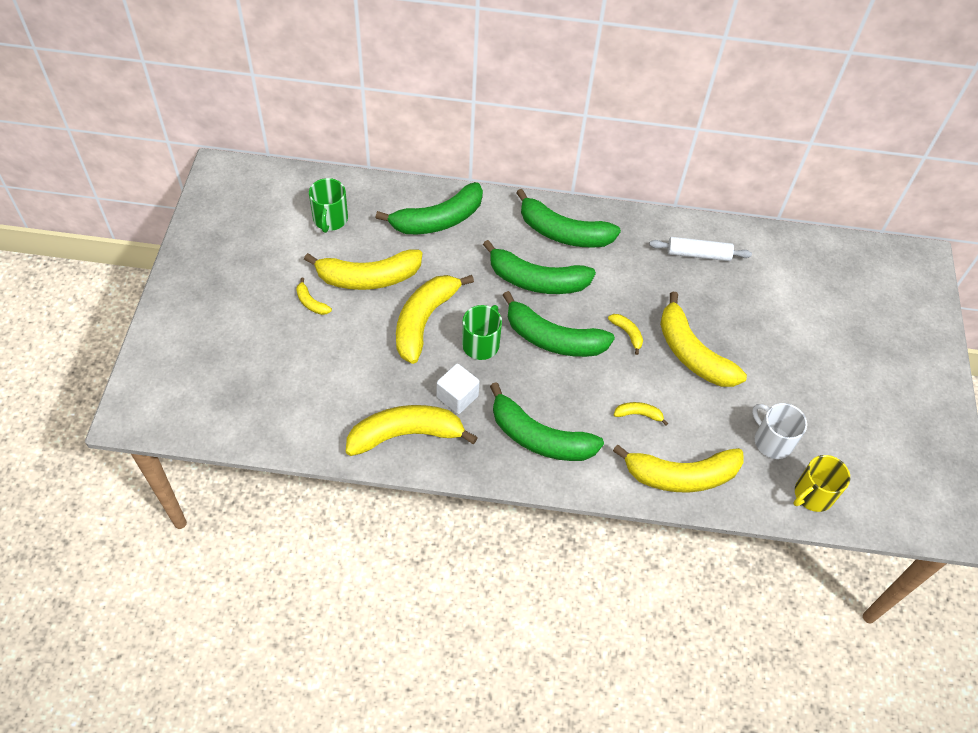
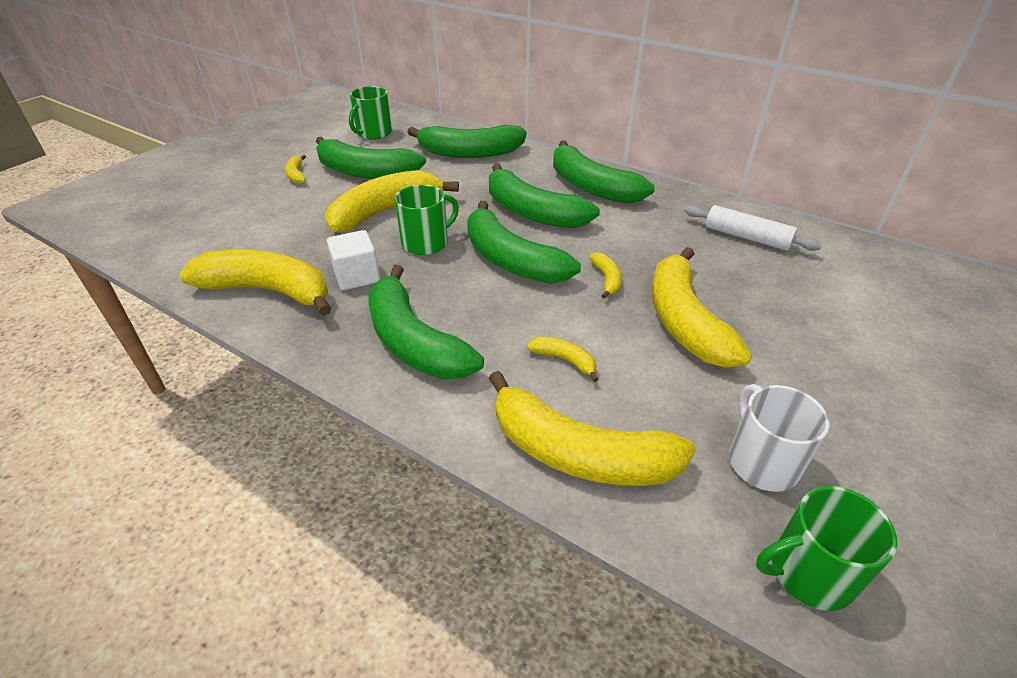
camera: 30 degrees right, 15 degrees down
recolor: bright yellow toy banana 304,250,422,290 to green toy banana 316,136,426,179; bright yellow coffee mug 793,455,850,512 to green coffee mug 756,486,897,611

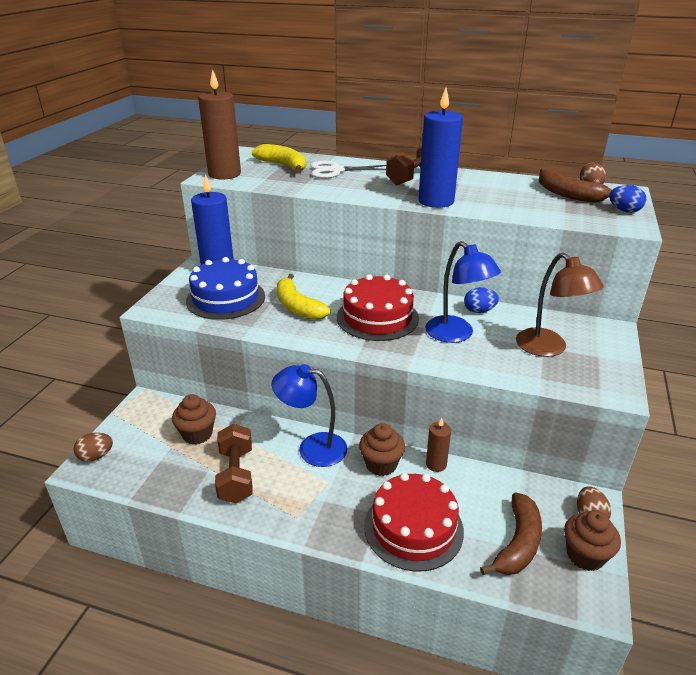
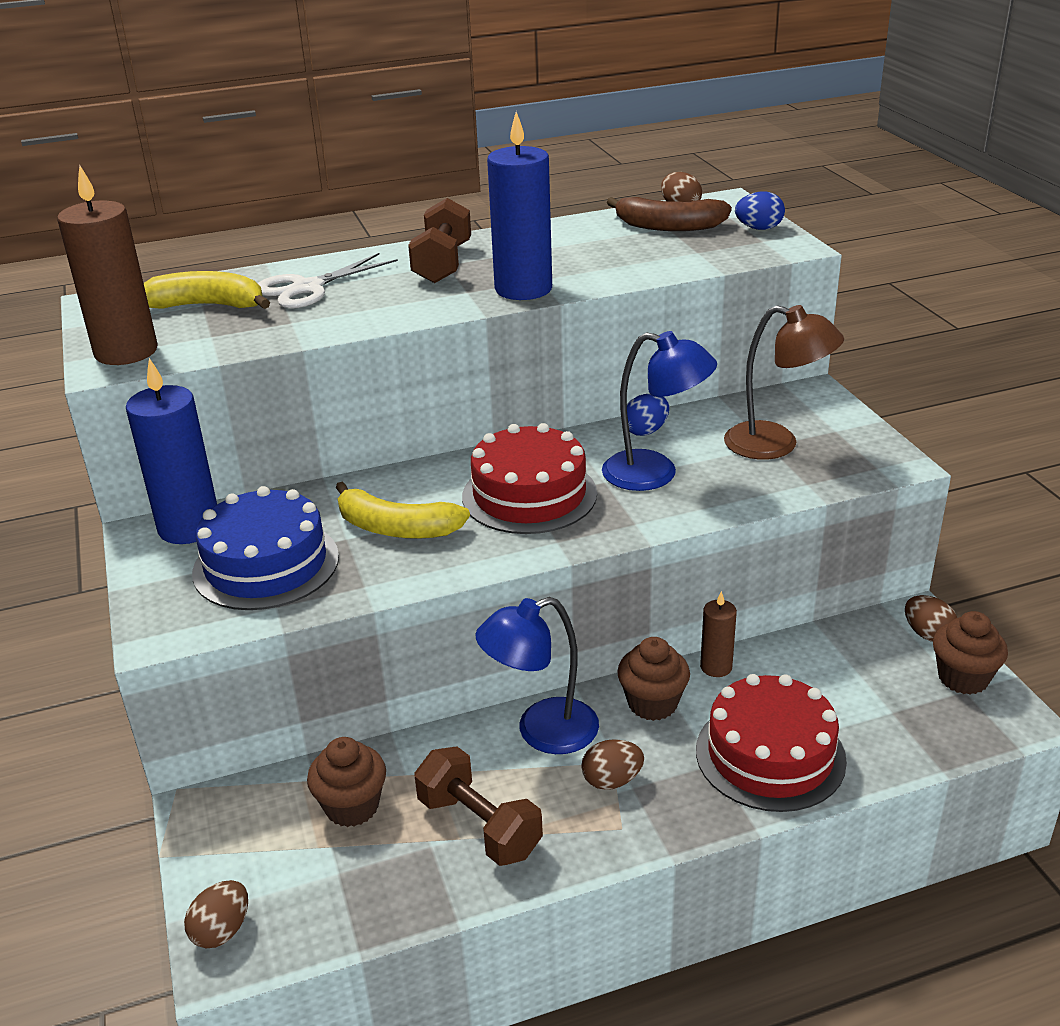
camera: 35 degrees left, 0 degrees up
delete: russet toy banana 480,492,542,575
insert: russet egg shape 581,739,644,790

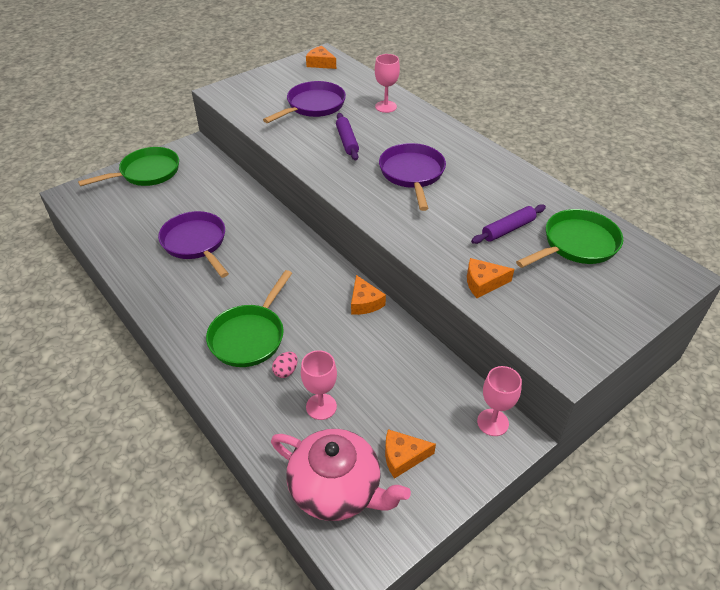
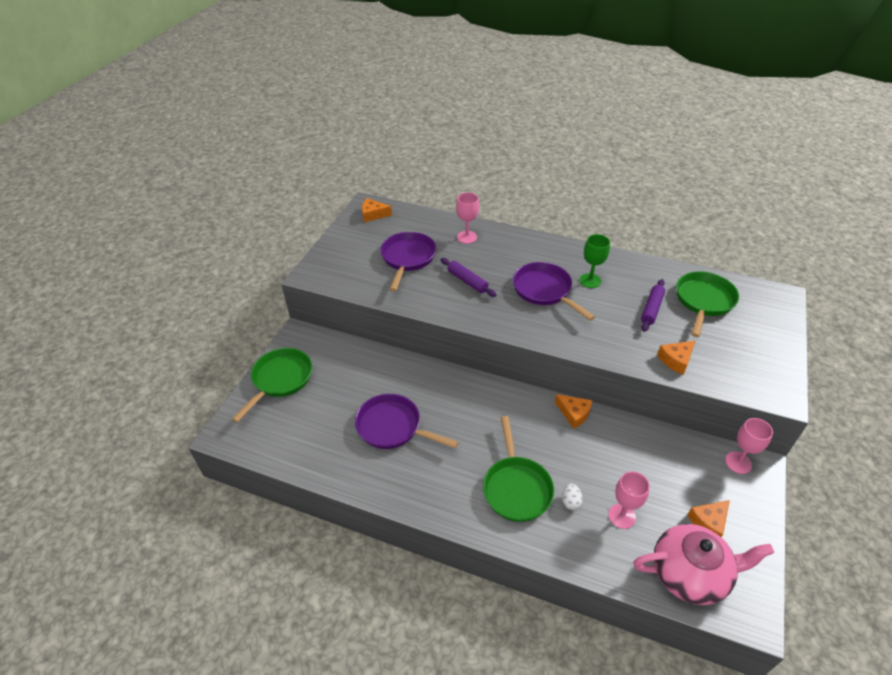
camera: 30 degrees left, 0 degrees up
insert: green chalice 580,234,610,288
recolor: rose-pink egg shape 272,352,298,378 to white egg shape 562,484,583,510

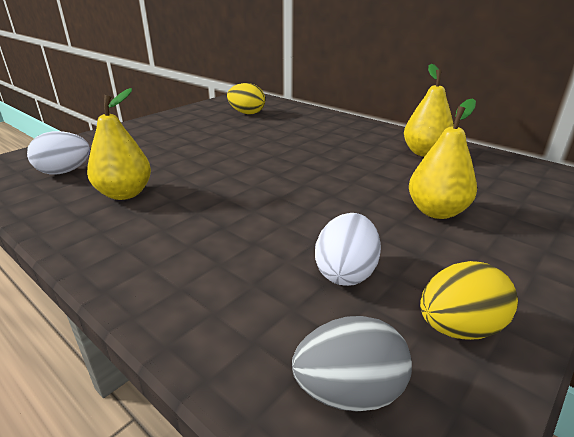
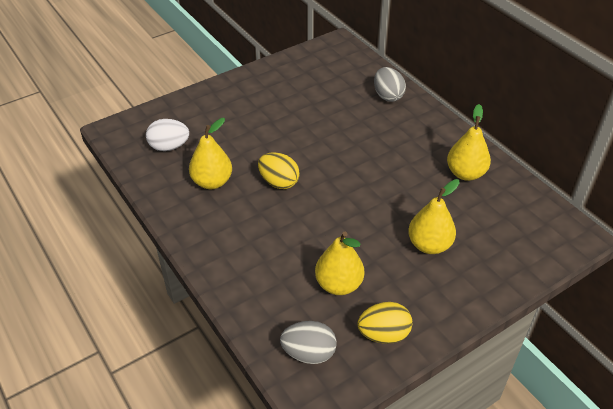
camera: 15 degrees right, 15 degrees up
insert: gray egg shape 374,67,406,102
move: bright yellow egg shape 227,83,265,114 to 258,152,300,189
replace: white egg shape 315,213,381,286 to bright yellow pear 315,232,364,295

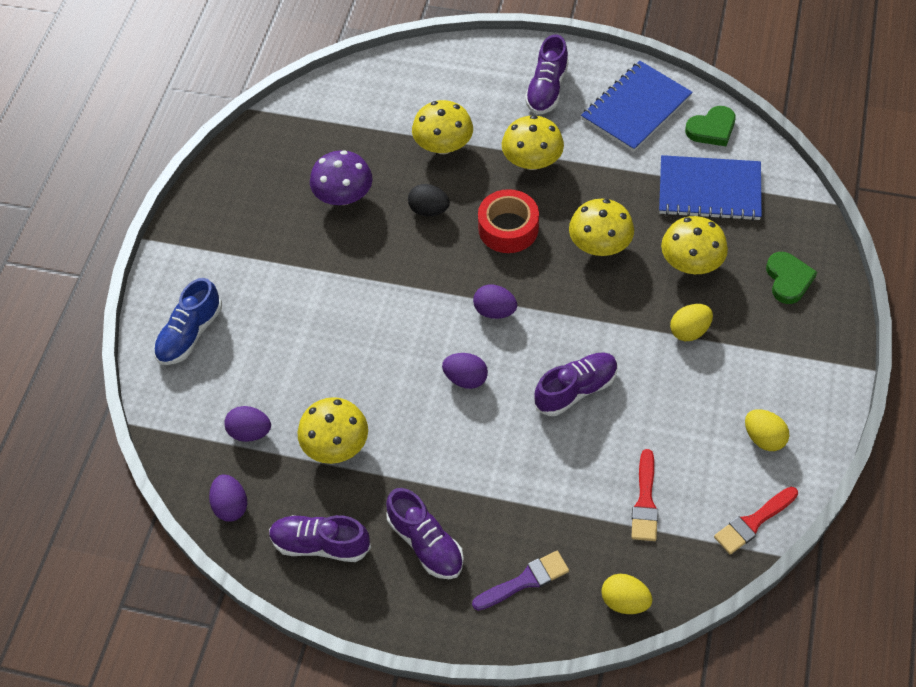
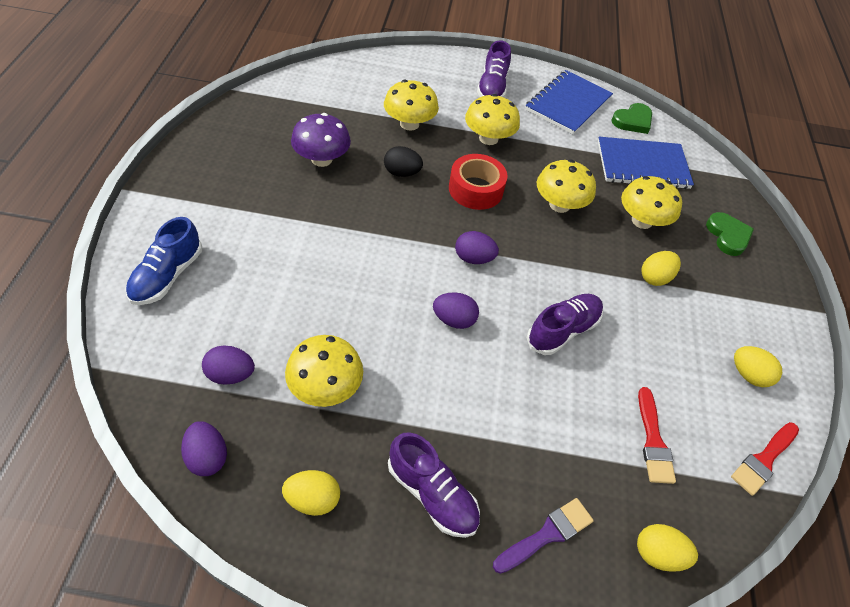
camera: 15 degrees left, 5 degrees down
replace: violet sneaker 269,515,371,562 to bright yellow egg shape 282,470,340,516

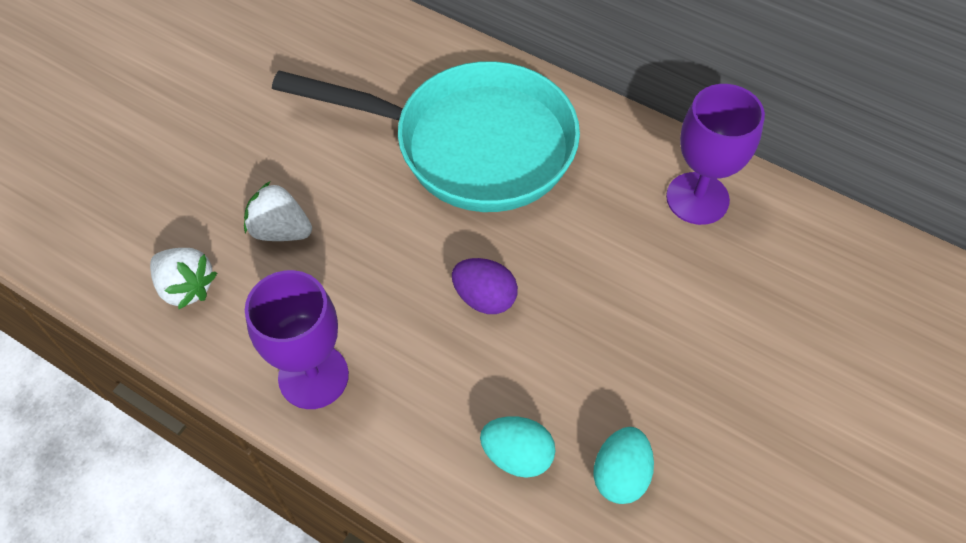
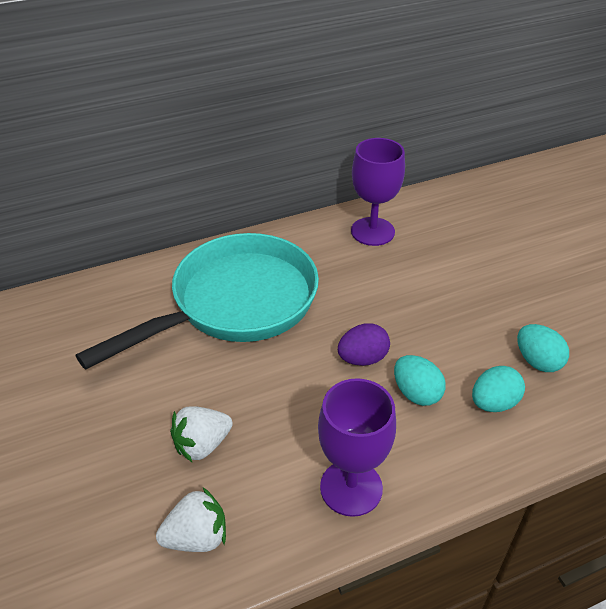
camera: 55 degrees left, 15 degrees down
insert: turquoise egg shape 394,355,446,406

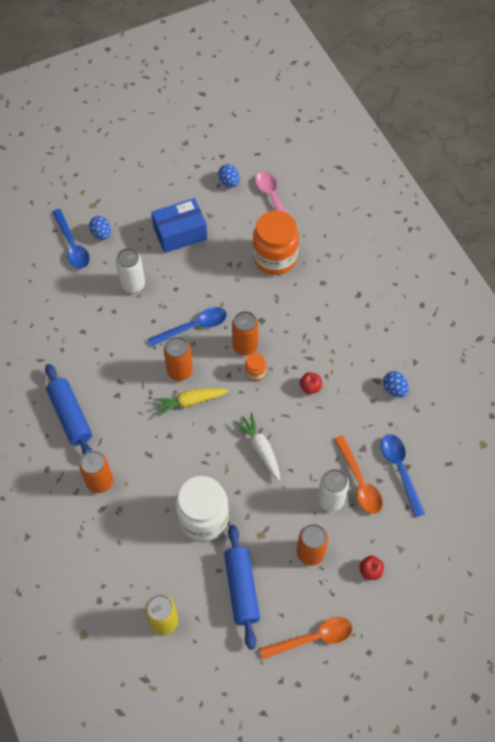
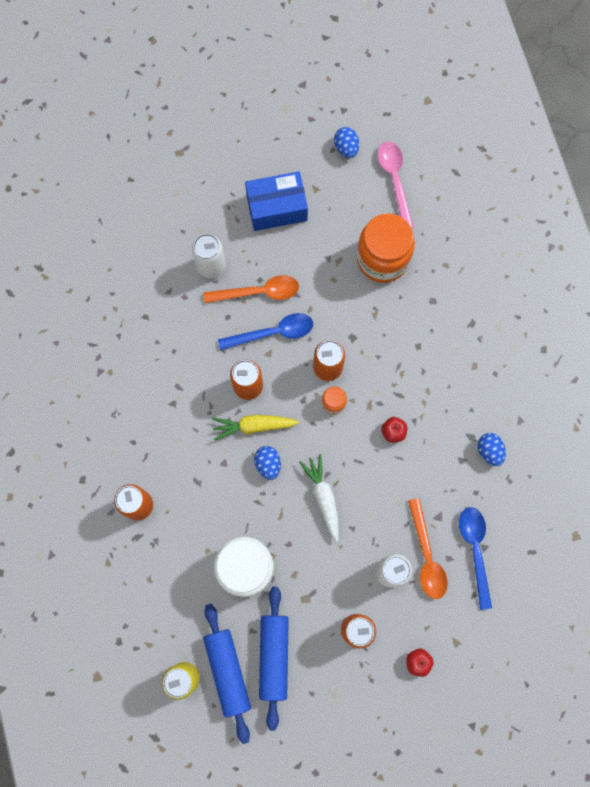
camera: 10 degrees right, 15 degrees up
delete: cobalt teaspoon 52,209,90,269
move: cobalt pastry roller 45,364,92,455 to 203,604,251,744; cobalt egg shape 89,216,111,240 to 254,446,281,480; orange-coloured teaspoon 259,617,352,660 to 203,275,299,303

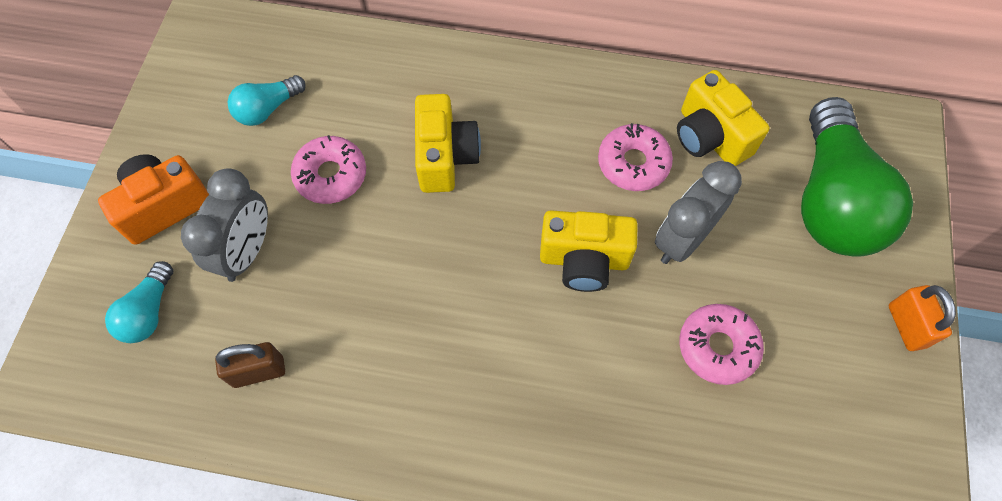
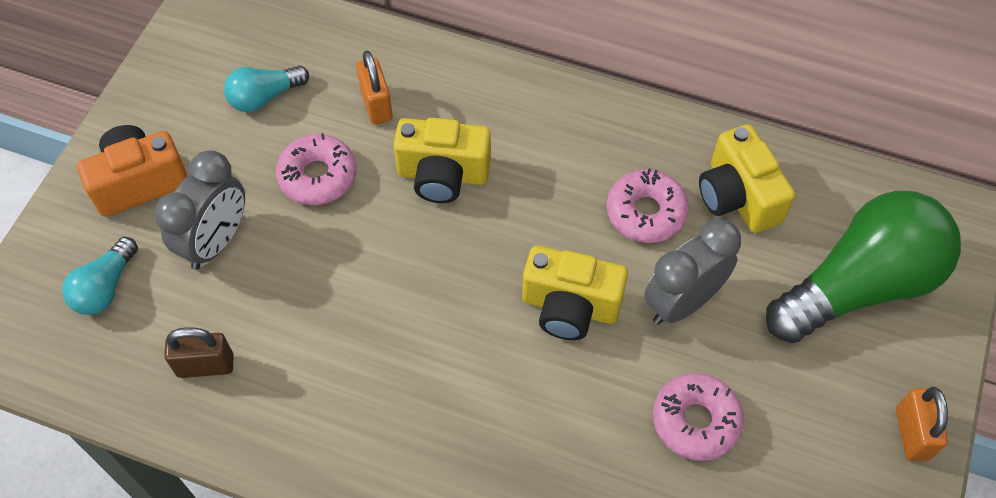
camera: 10 degrees right, 5 degrees down
insert: orange-coloured lock 356,51,393,125
rotate: bright yellow compact camera 415,94,481,193 = 393,118,491,203 90 degrees clockwise; green light bulb 801,97,913,257 = 766,191,961,343 135 degrees counterclockwise

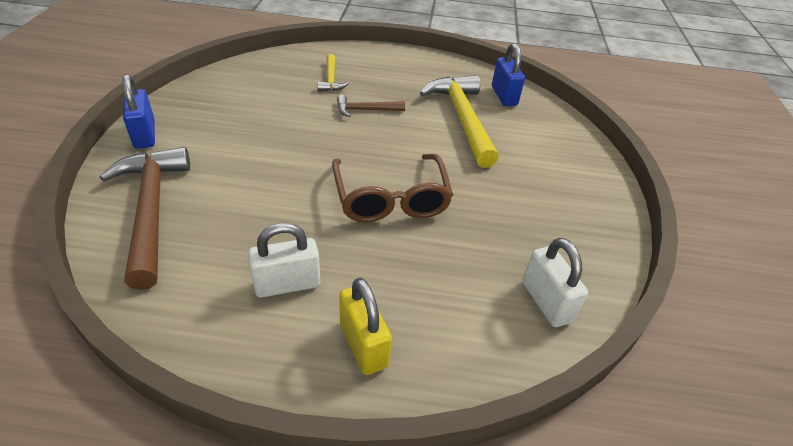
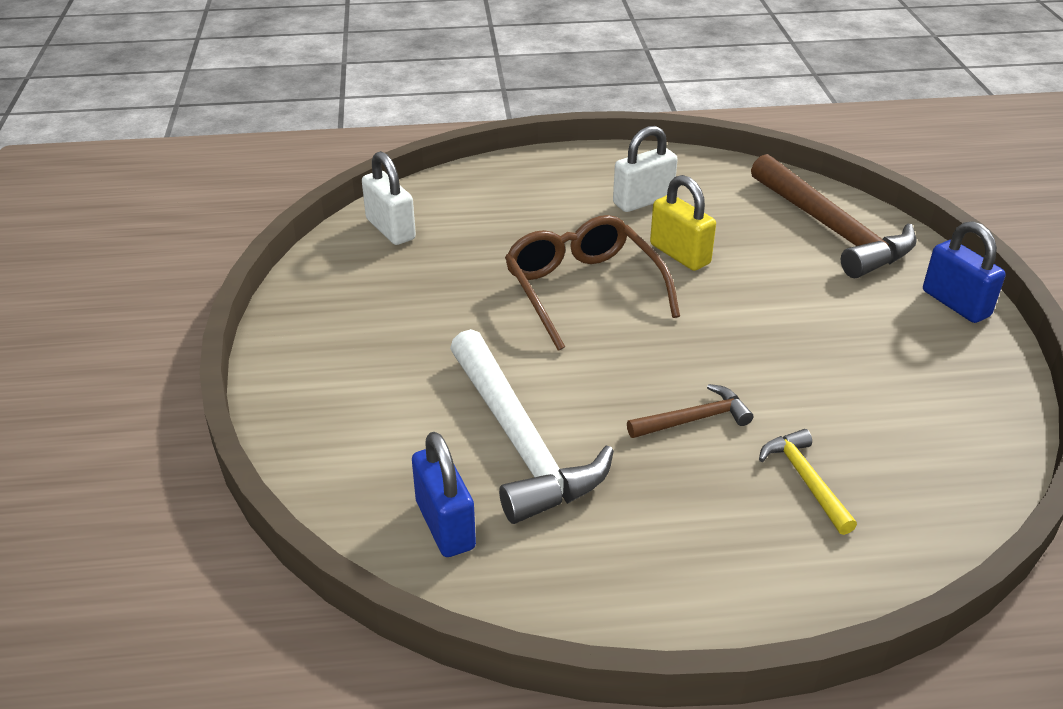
camera: 170 degrees right, 5 degrees down
move: bright yellow lock 339,278,392,375 to 650,175,716,271
recolor: bright yellow claw hammer 420,75,499,168 to white claw hammer 450,329,614,524

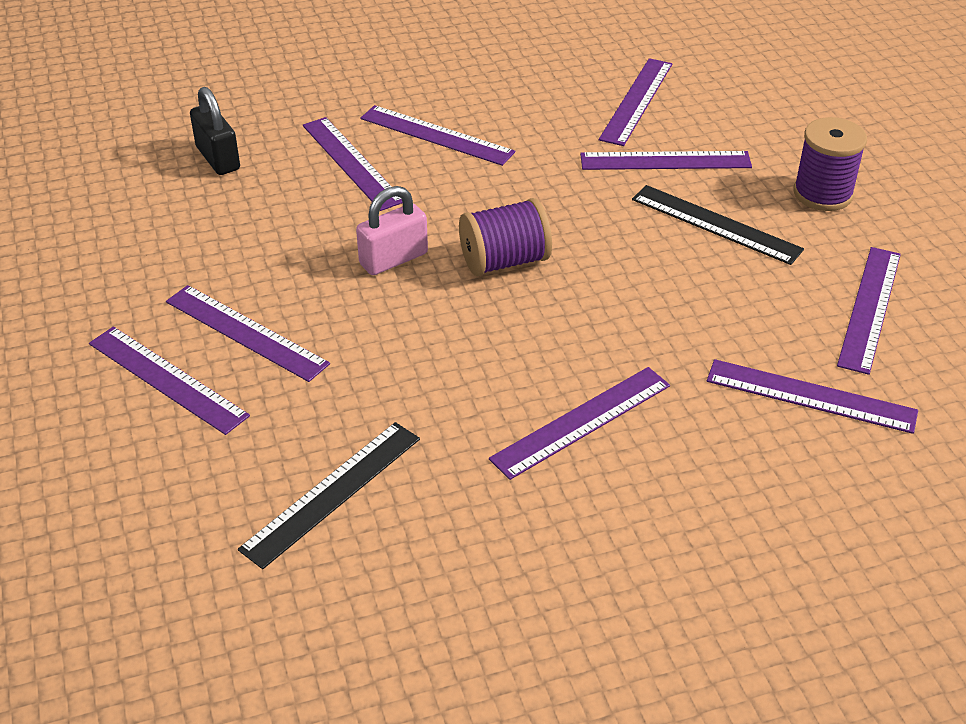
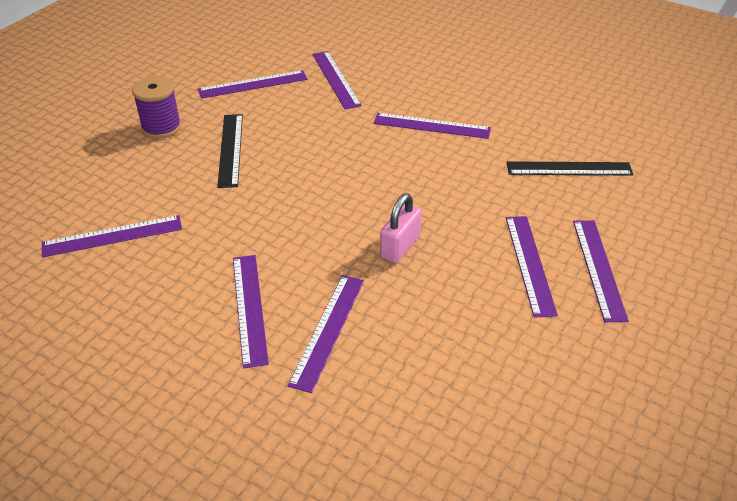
camera: 130 degrees left, 0 degrees up
delete: ebony lock 190,87,240,175; violet bobbin 459,198,552,276; violet ruler 580,151,752,170
rotate: rose-pink lock 356,186,428,275 = 380,193,422,263 75 degrees counterclockwise

